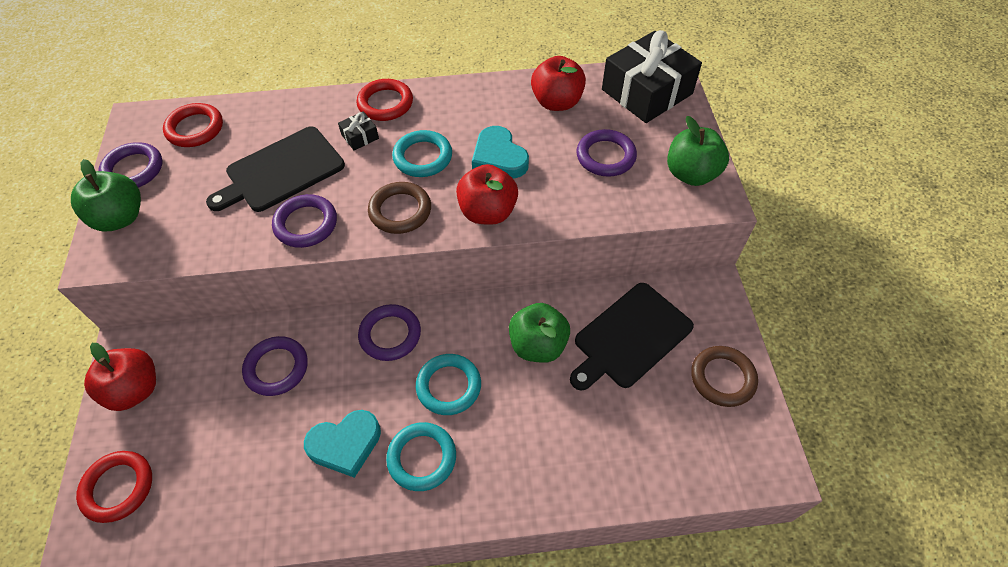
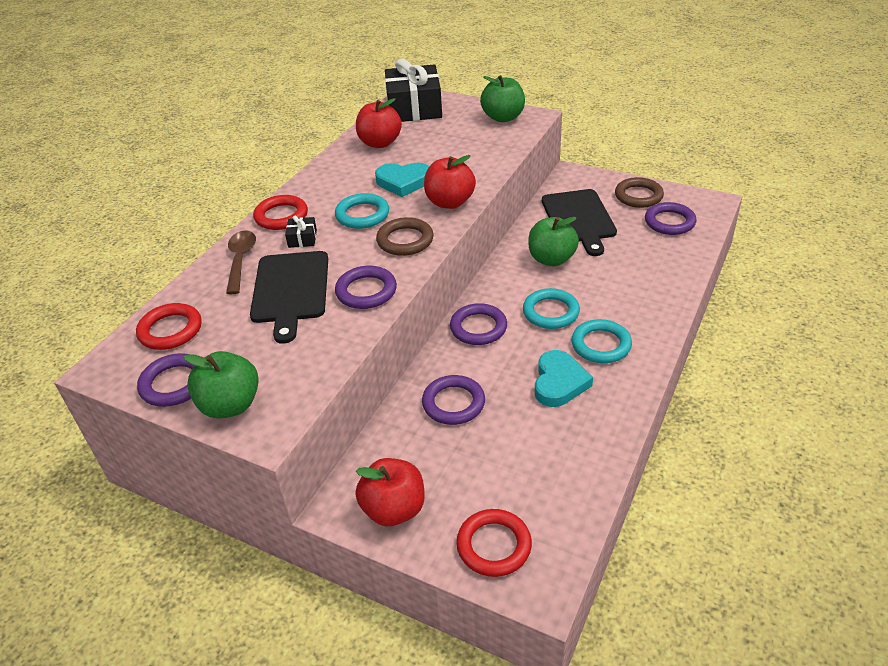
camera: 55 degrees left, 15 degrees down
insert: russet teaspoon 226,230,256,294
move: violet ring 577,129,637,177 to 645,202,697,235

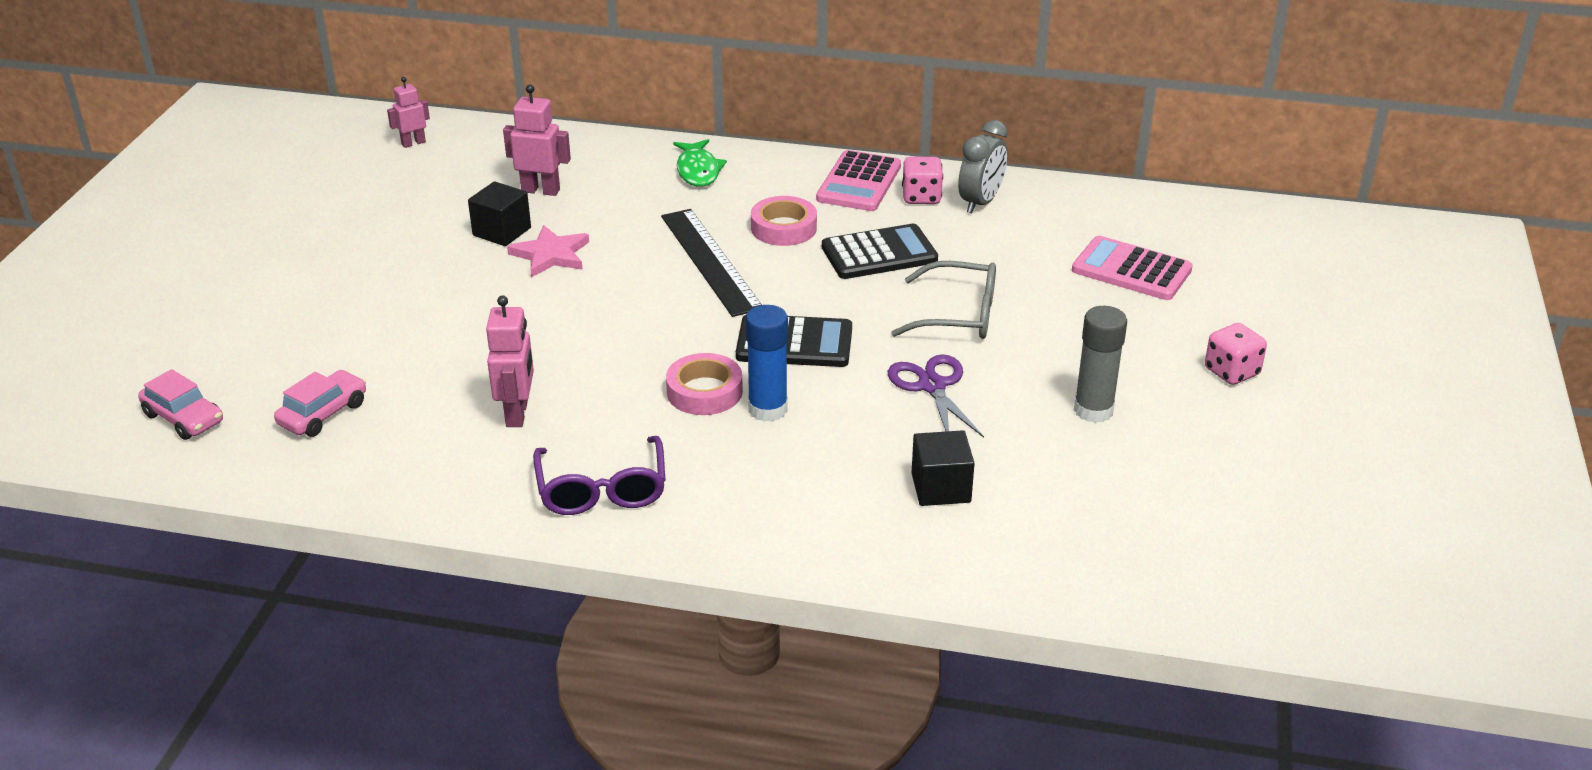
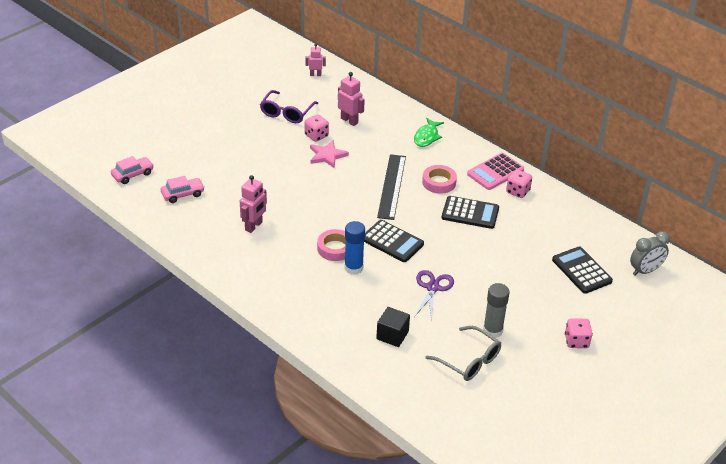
camera: 30 degrees right, 5 degrees up
move: violet spectacles 533,436,665,515 to 260,90,318,123; gray spectacles 891,261,996,339 to 425,326,501,381; gray alarm clock 958,120,1008,213 to 630,231,670,276
replace: ebony cube 468,181,531,246 to rose-pink game die 304,114,329,142
recolor: rose-pink adding machine 1072,236,1193,300 to ebony adding machine 552,247,613,294
rotate: rose-pink car 138,369,223,440 = 111,156,154,184 105 degrees counterclockwise

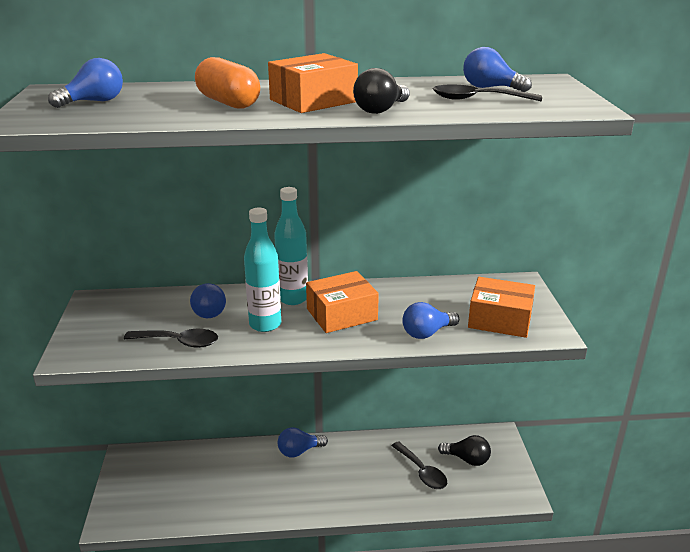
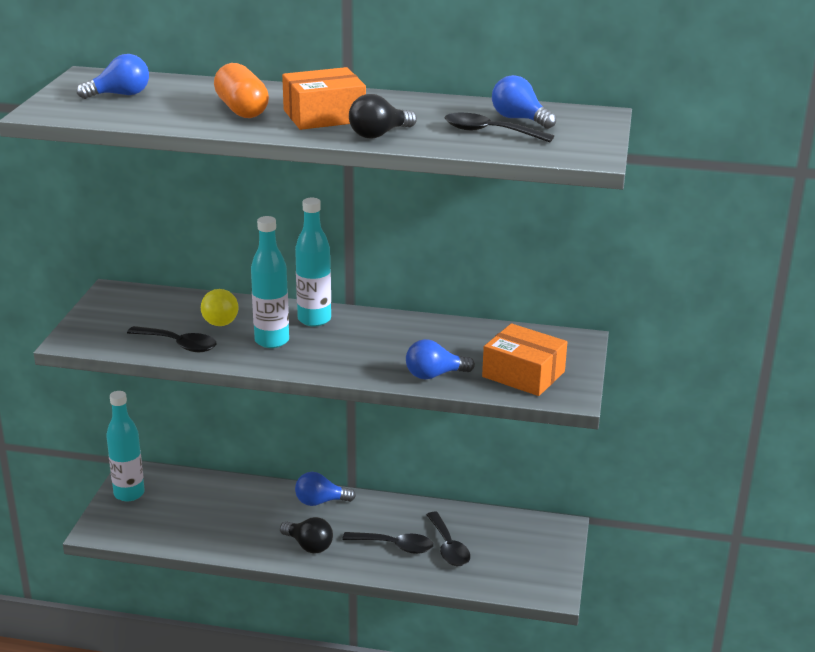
camera: 15 degrees right, 0 degrees up
delete: orange-coloured parcel 306,271,379,333
insert: turquoise flask 106,391,145,502; ebony teaspoon 342,532,434,554
move: ebony light bulb 438,435,491,466 to 280,517,333,553
recolor: cobalt light bulb 190,283,226,318 to bright yellow light bulb 201,289,239,326

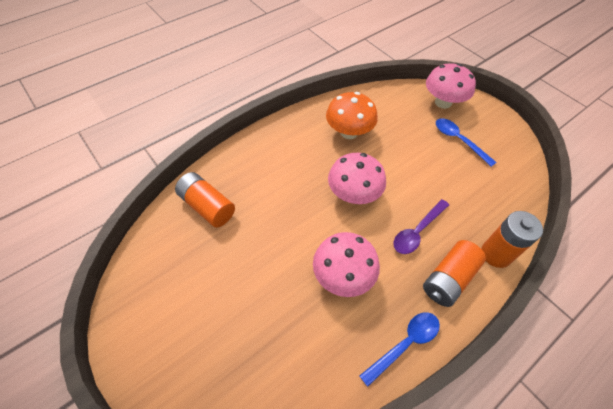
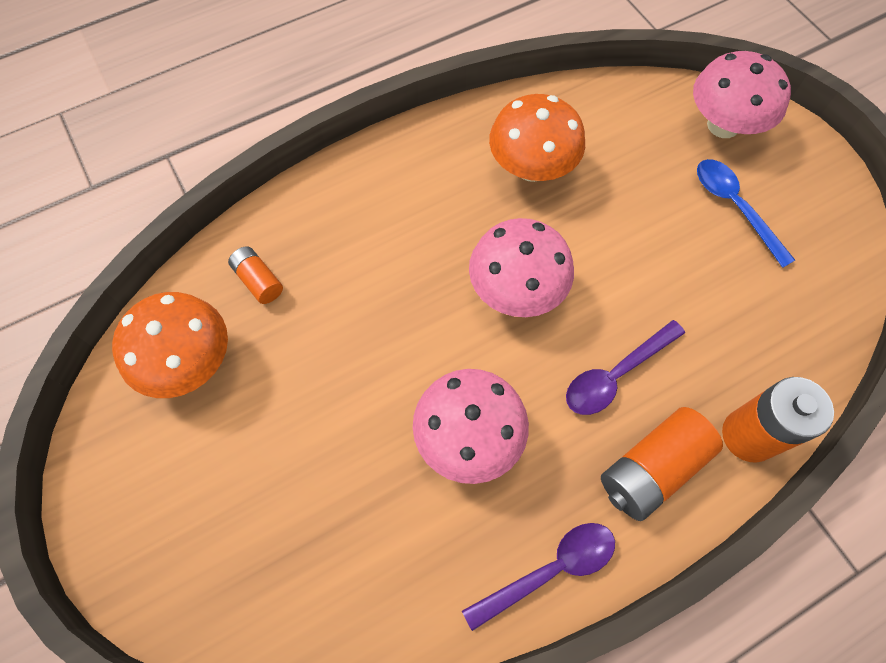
camera: 10 degrees right, 10 degrees up
insert: orange-coloured mushroom 112,292,228,398
recolor: cobalt teaspoon 360,312,440,387 to violet teaspoon 462,523,615,631
resize: orange-coloured power cell 175,172,235,228 = 228,246,283,304 x0.57

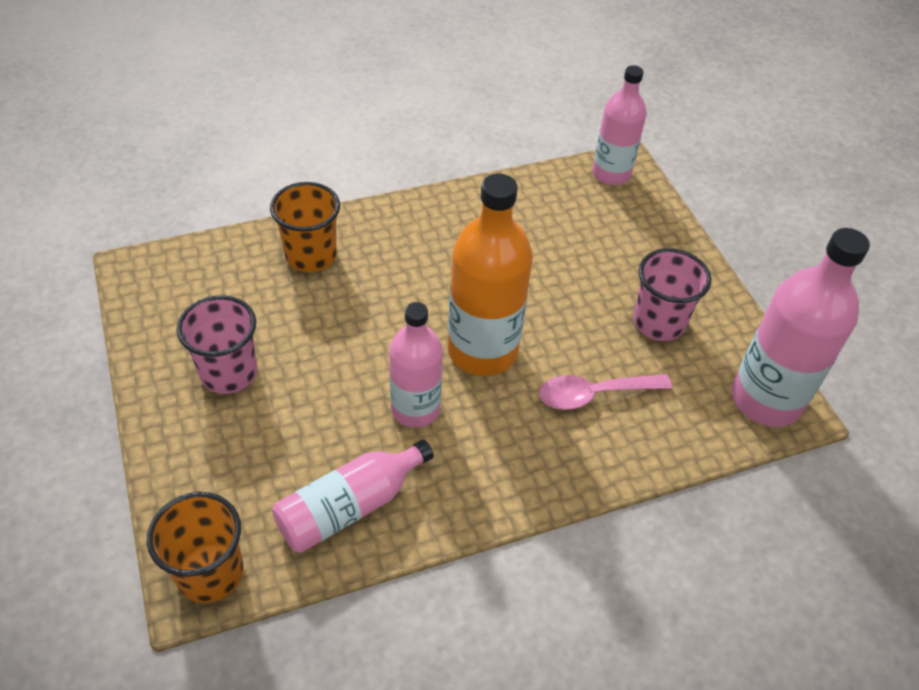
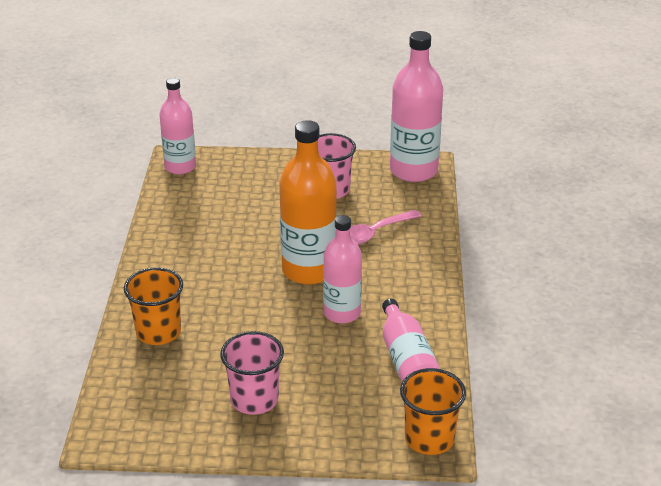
camera: 65 degrees left, 15 degrees down
rotate: rose-pink teaspoon 539,374,672,410 = 350,210,421,245 45 degrees clockwise

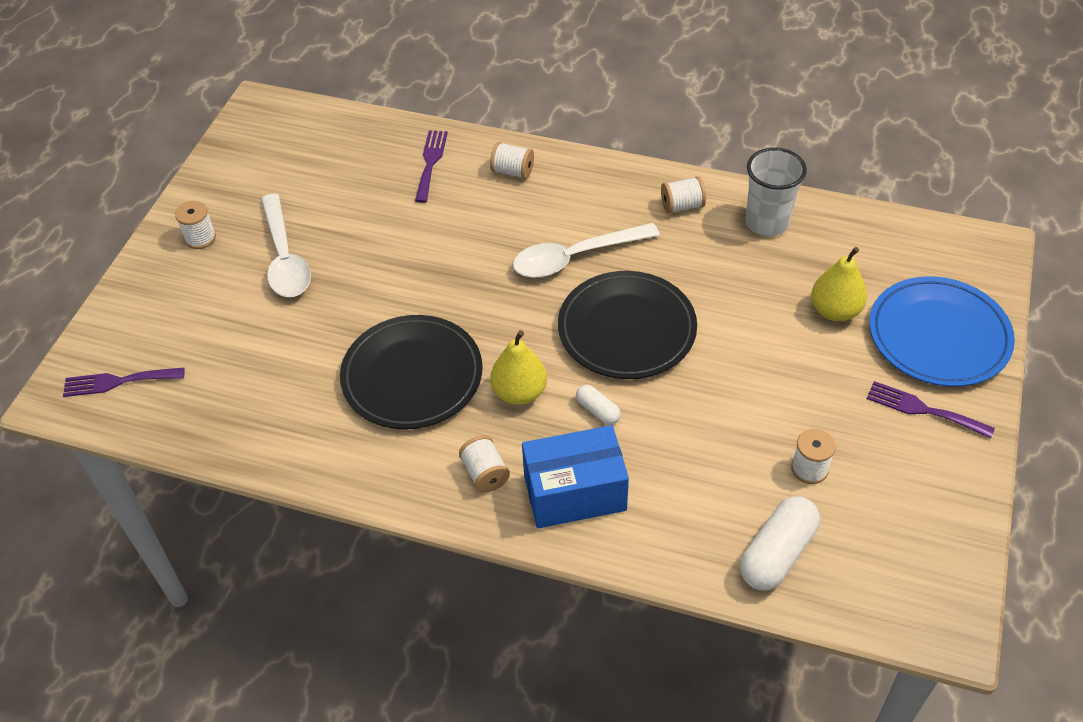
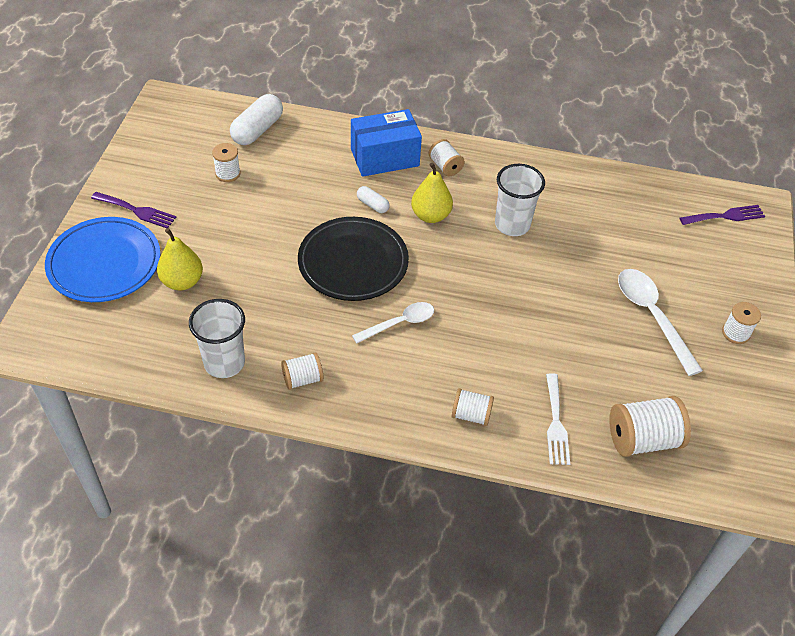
camera: 170 degrees right, 0 degrees up
insert: white bobbin 609,396,691,457
replace: ebony flat dish 340,315,483,429 to white tumbler 495,164,545,236
recolor: violet table fork 415,130,448,203 to white table fork 546,373,570,465
resize: white teaspoon 513,223,660,278 = 352,302,434,343 x0.65

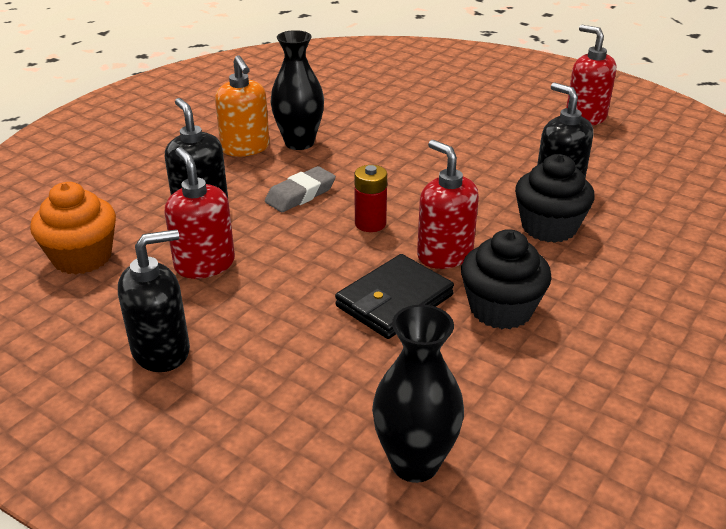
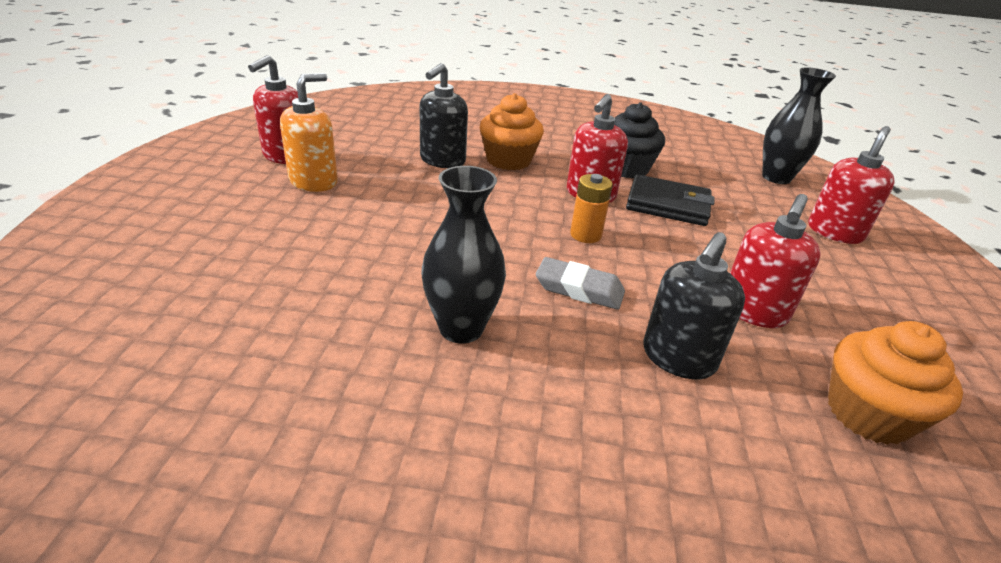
camera: 120 degrees left, 0 degrees up
delete: ebony soap dispenser 118,229,190,372
insert: scarlet soap dispenser 808,126,895,244
move: orange-coloured soap dispenser 215,55,270,156 to 280,73,338,192
recolor: scarlet power cell 354,165,387,232 to orange-coloured power cell 570,174,613,243; ebony muffin 515,154,595,243 to orange-coloured muffin 480,93,544,170

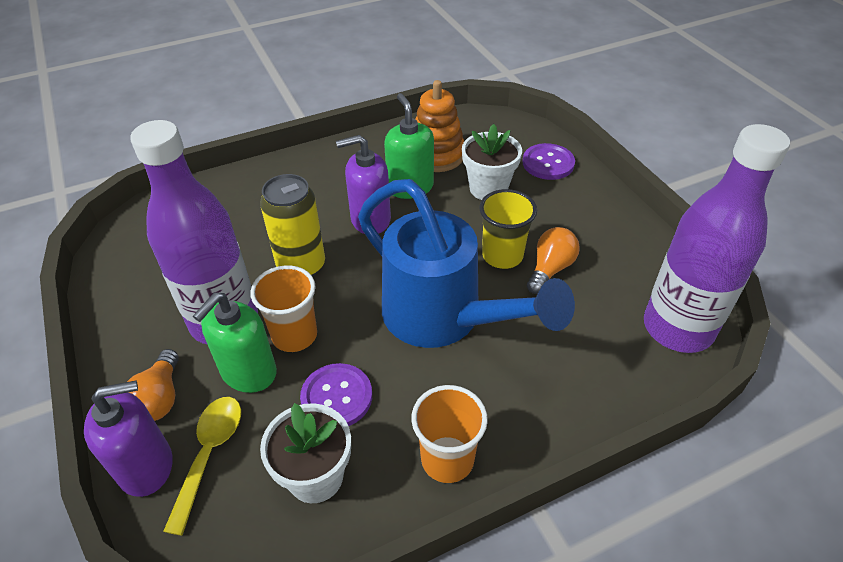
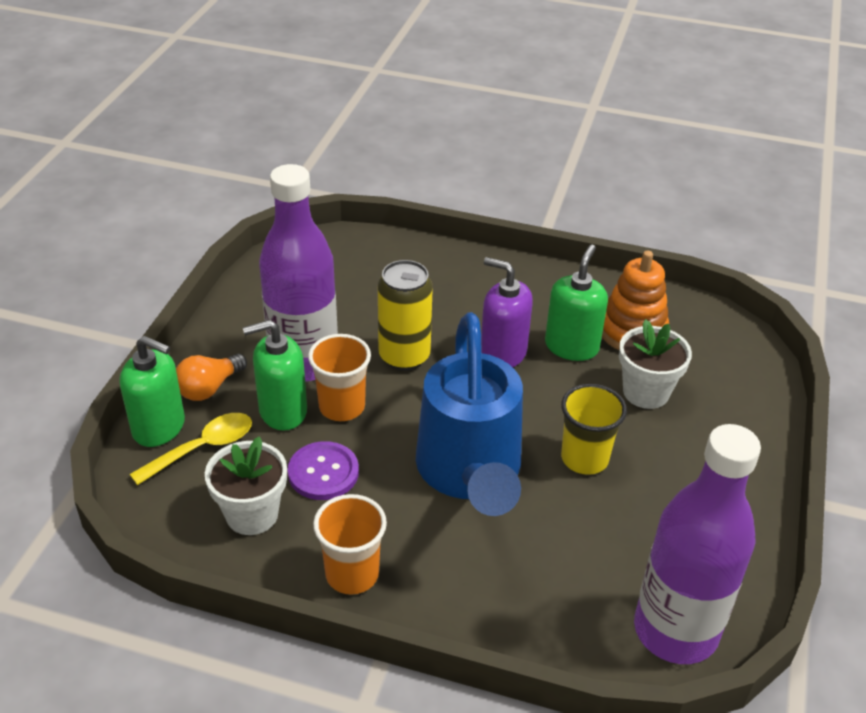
camera: 40 degrees right, 5 degrees down
delete: violet shirt button 523,143,575,180; orange-coloured light bulb 527,227,580,294
recolor: violet soap dispenser 84,380,173,497 to green soap dispenser 120,336,185,447

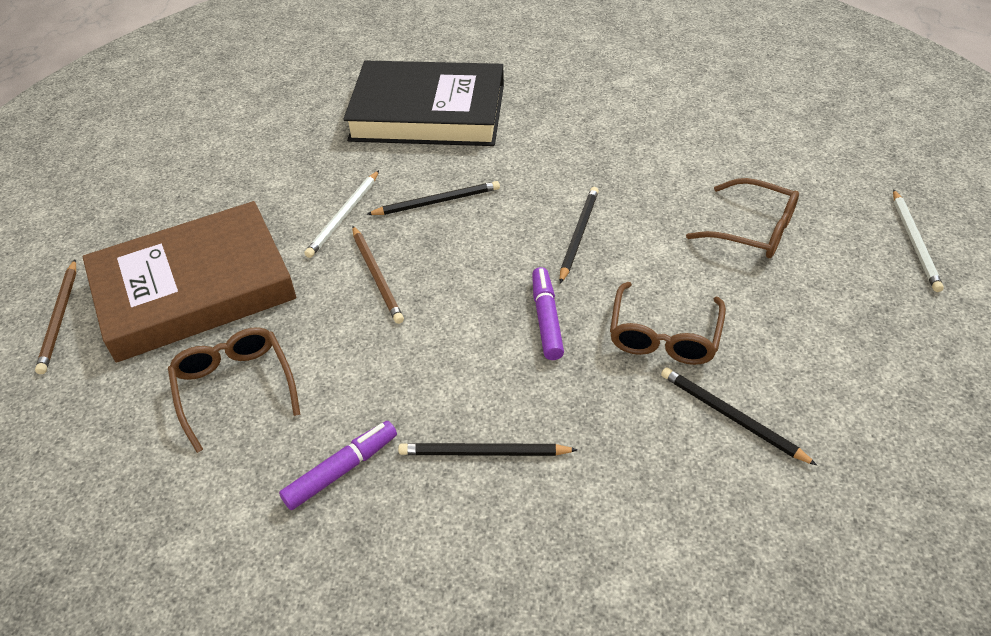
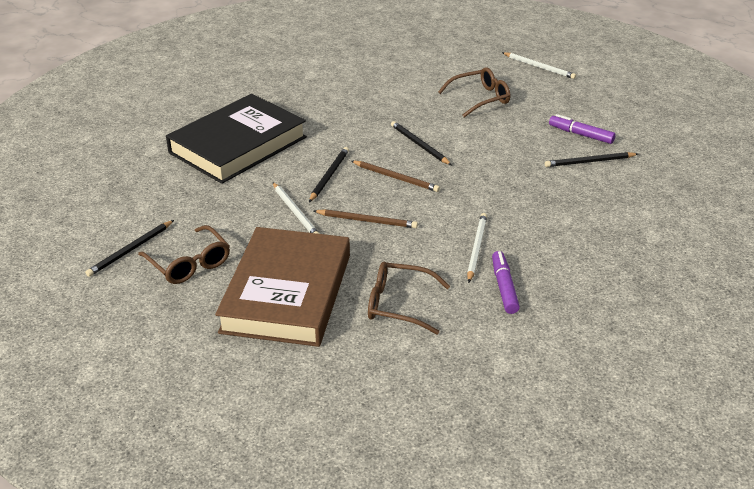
camera: 55 degrees left, 10 degrees down
insert: white lead pencil 467,213,487,283
move: russet lead pencil 35,260,76,374 to 352,161,440,192; ebony lead pencil 398,443,578,456 to 85,220,174,277; violet marker 532,267,564,360 to 549,114,616,144; russet spectacles 610,282,726,365 to 138,225,230,284

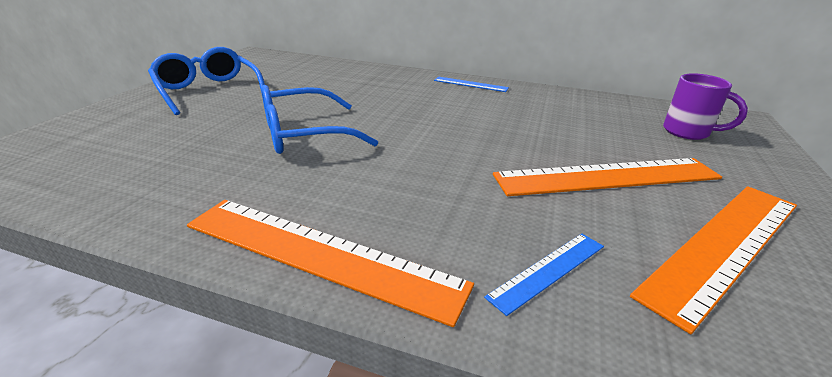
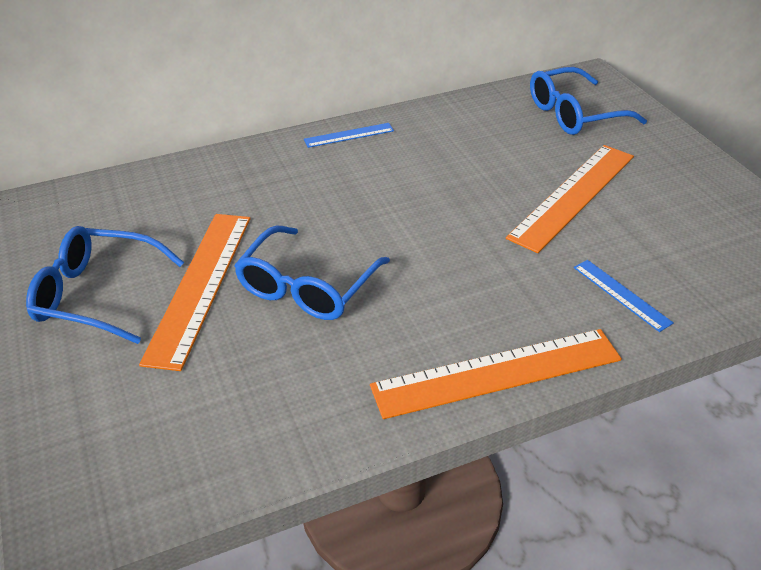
camera: 40 degrees left, 10 degrees up
move: orange-coloured ruler 630,186,797,334 to 139,214,250,371
replace: violet coffee mug 663,73,748,140 to cobalt spectacles 530,67,647,135
rotate: cobalt ruler 484,234,604,316 = 574,260,674,332 45 degrees counterclockwise

